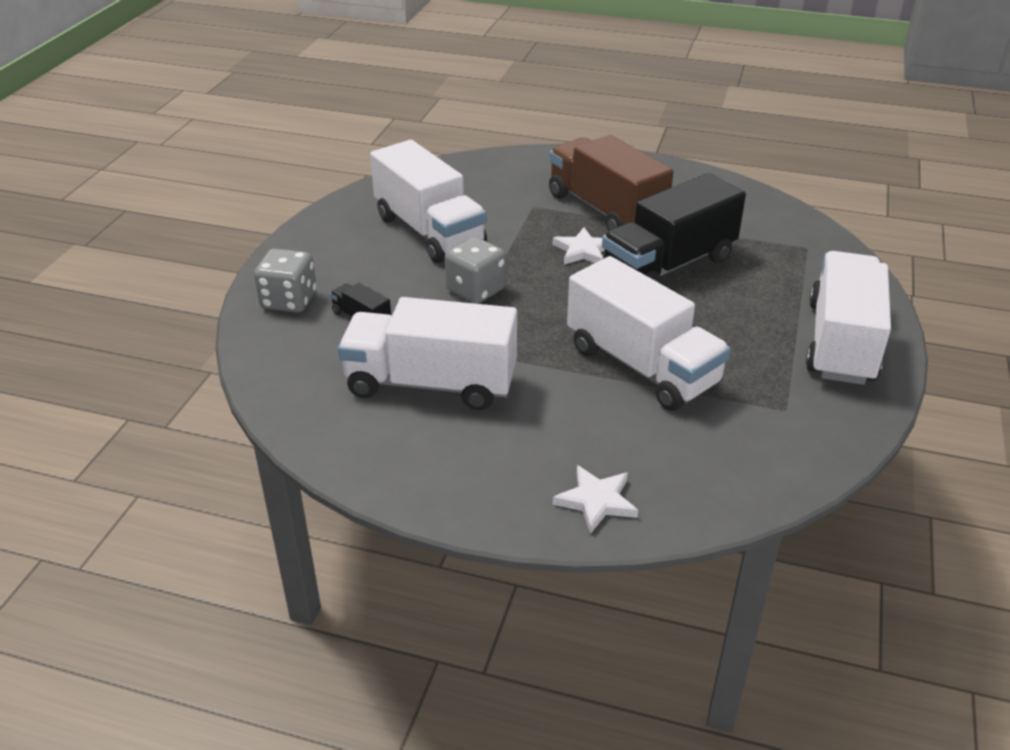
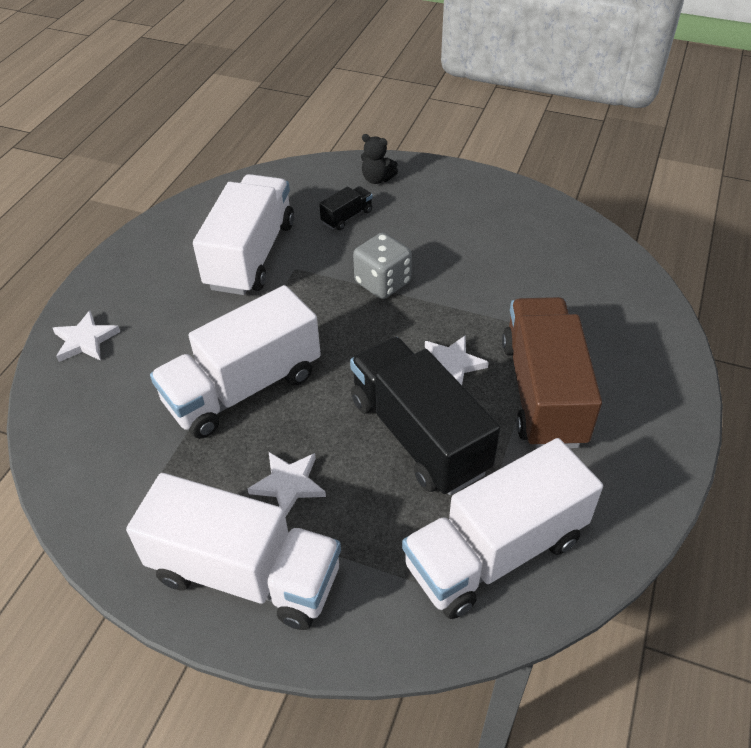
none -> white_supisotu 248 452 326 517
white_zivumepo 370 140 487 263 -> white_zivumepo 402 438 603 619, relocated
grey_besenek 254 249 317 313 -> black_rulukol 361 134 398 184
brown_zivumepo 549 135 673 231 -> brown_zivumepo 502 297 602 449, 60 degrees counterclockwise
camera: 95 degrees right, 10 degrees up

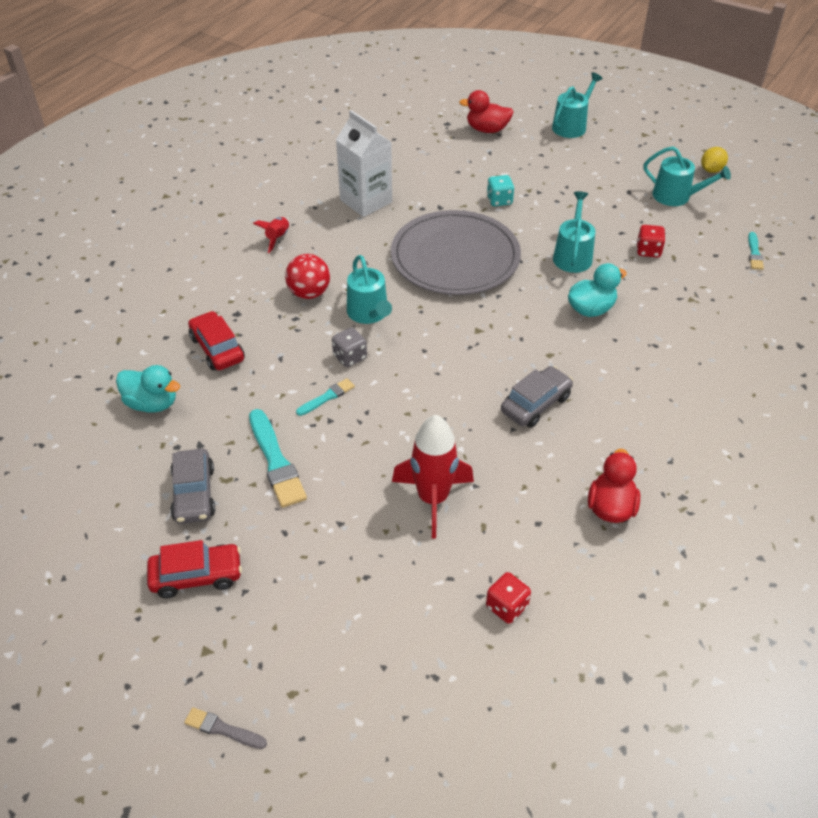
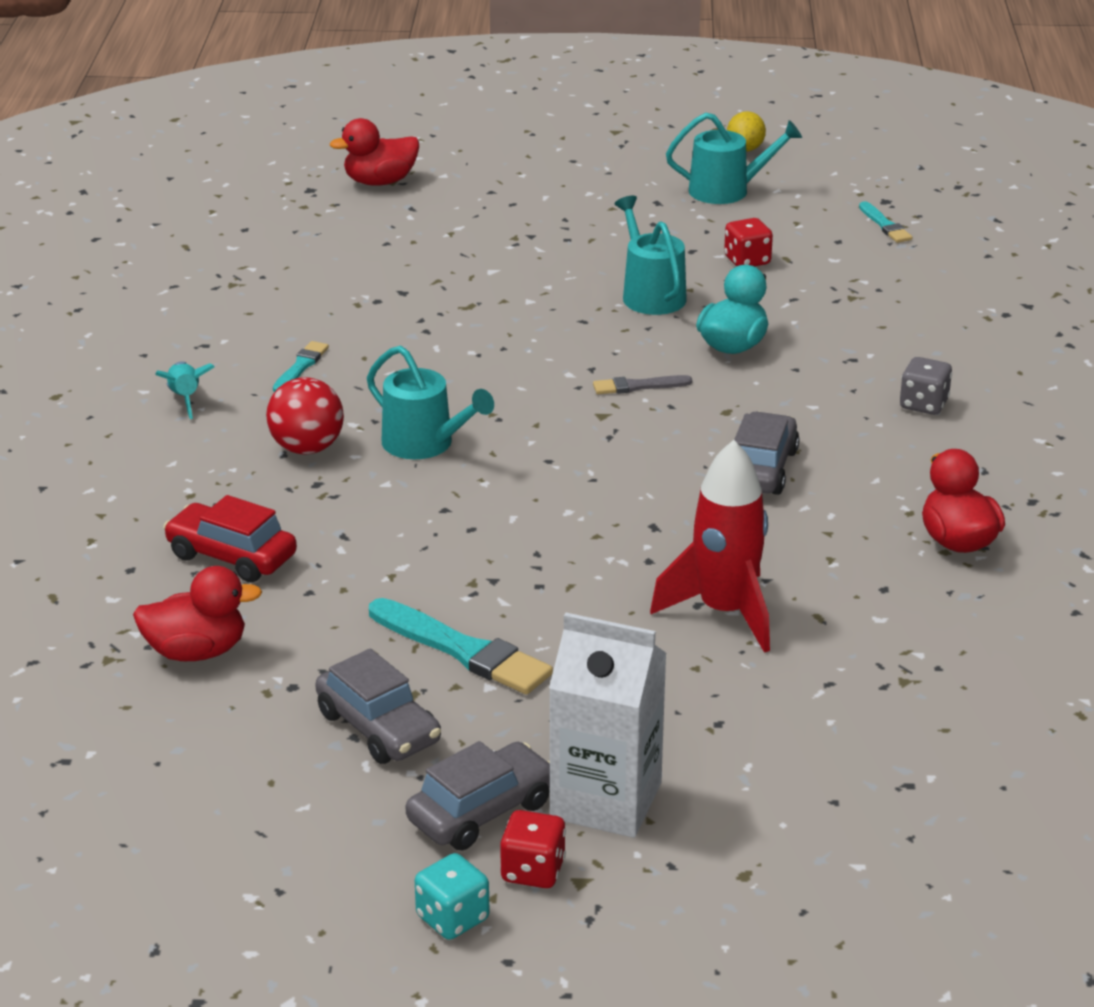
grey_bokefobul 391 210 521 295 -> none
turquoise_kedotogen 552 72 603 138 -> none
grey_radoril 184 707 267 749 -> grey_radoril 593 375 692 394, relocated
turquoise_radoril 296 378 355 416 -> turquoise_radoril 273 341 329 392, relocated
grey_besenek 332 327 367 367 -> grey_besenek 900 357 952 415, relocated
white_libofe 336 110 392 217 -> white_libofe 549 613 667 838, relocated
red_besenek 486 572 531 624 -> red_besenek 500 810 566 888, relocated
turquoise_besenek 487 175 515 206 -> turquoise_besenek 415 853 490 940, relocated
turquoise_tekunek 116 365 180 413 -> red_tekunek 133 566 262 661
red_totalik 147 540 242 598 -> grey_totalik 406 741 550 850
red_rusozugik 253 217 289 253 -> turquoise_rusozugik 155 361 215 419
camera: 30 degrees left, 15 degrees down

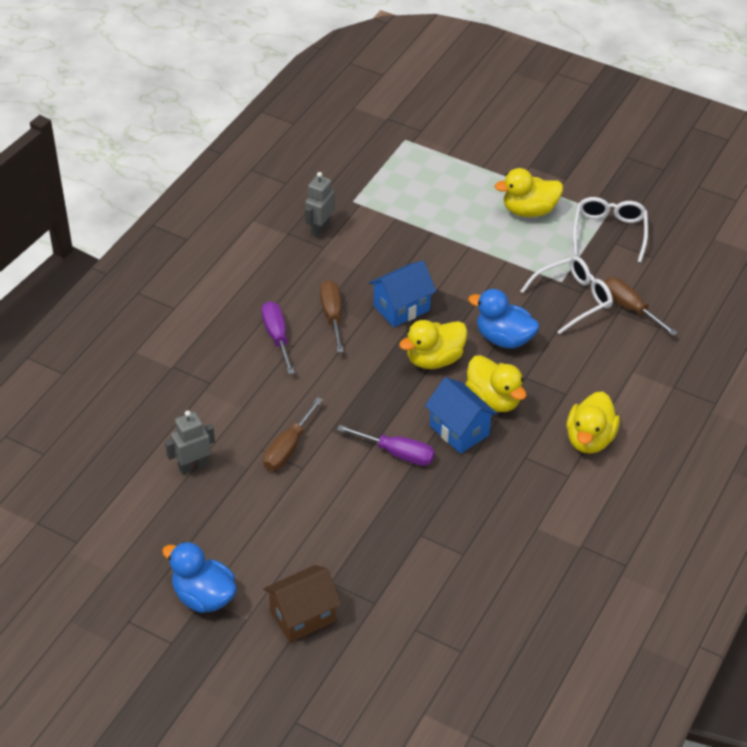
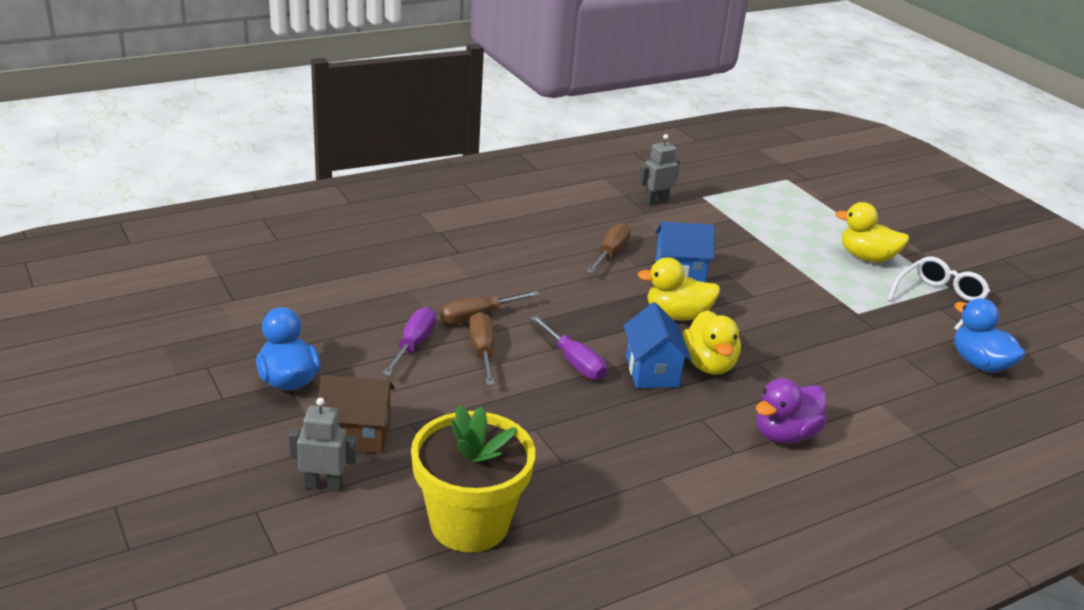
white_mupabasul 521 256 613 335 -> none
none -> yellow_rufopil 411 405 535 552
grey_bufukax 165 410 215 475 -> grey_bufukax 289 398 357 492, relocated
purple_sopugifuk 262 301 295 374 -> purple_sopugifuk 383 307 436 376, relocated
blue_tekunek 468 289 539 349 -> blue_tekunek 954 298 1025 373, relocated
brown_sopugifuk 604 277 678 336 -> brown_sopugifuk 469 312 495 385, relocated
yellow_tekunek 566 391 620 454 -> purple_tekunek 756 378 827 444
camera: 30 degrees right, 15 degrees down

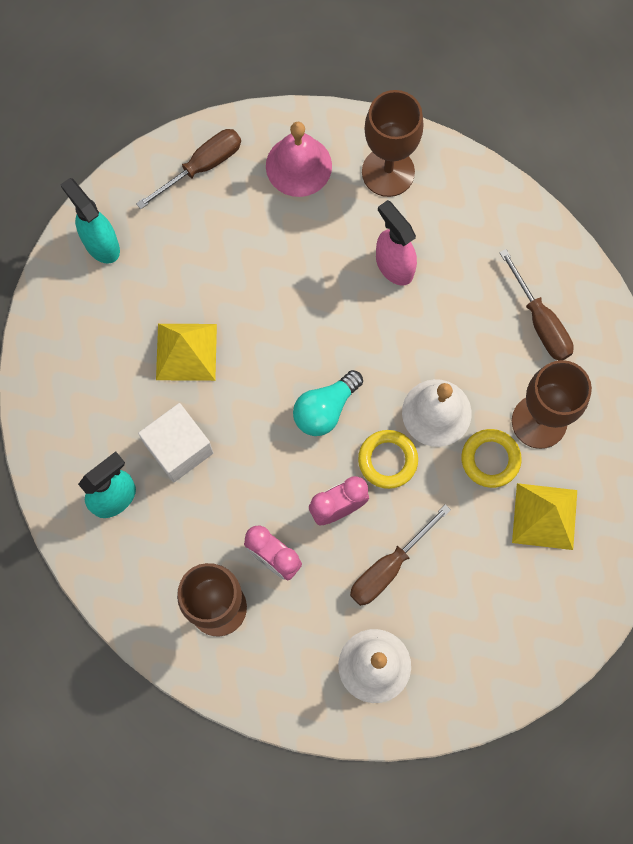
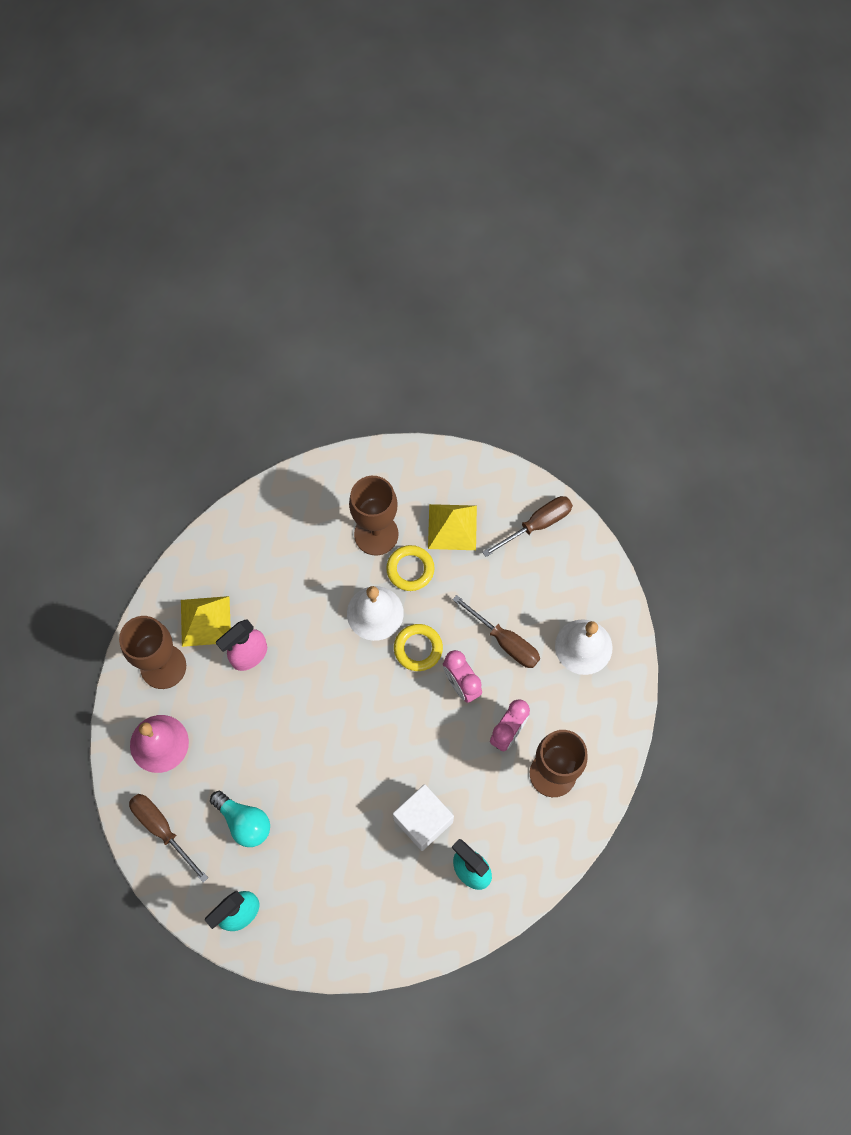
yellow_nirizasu 156 324 217 381 -> yellow_nirizasu 181 596 231 647, relocated
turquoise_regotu 293 370 363 436 -> turquoise_regotu 210 791 270 847, relocated
brown_sopugifuk 499 249 574 361 -> brown_sopugifuk 482 496 573 557, relocated
camera: 95 degrees left, 5 degrees down

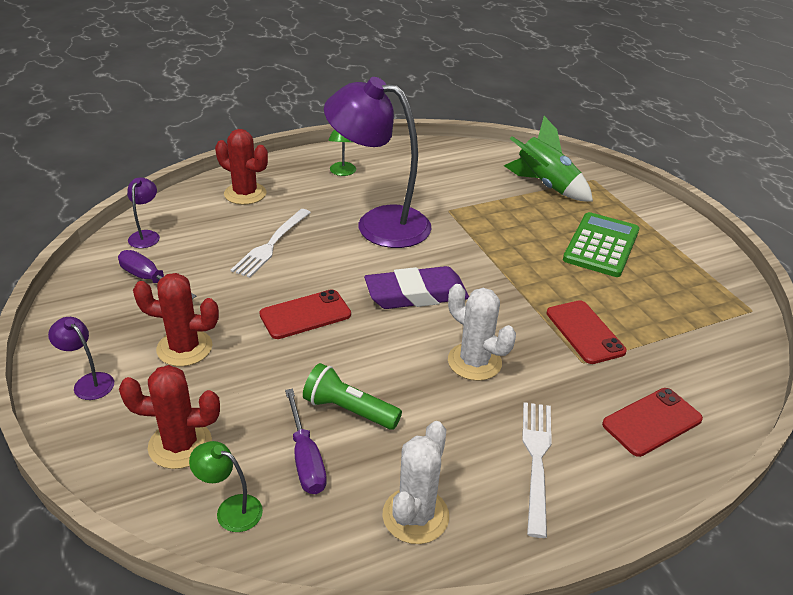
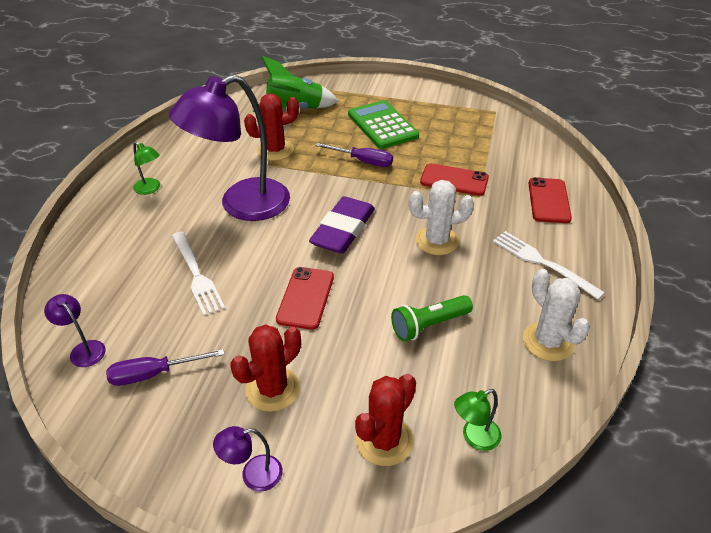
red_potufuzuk 215 129 268 205 -> red_potufuzuk 244 93 299 161, relocated
purple_sopugifuk 285 389 327 494 -> purple_sopugifuk 315 143 393 167, relocated
camera: 50 degrees left, 5 degrees up

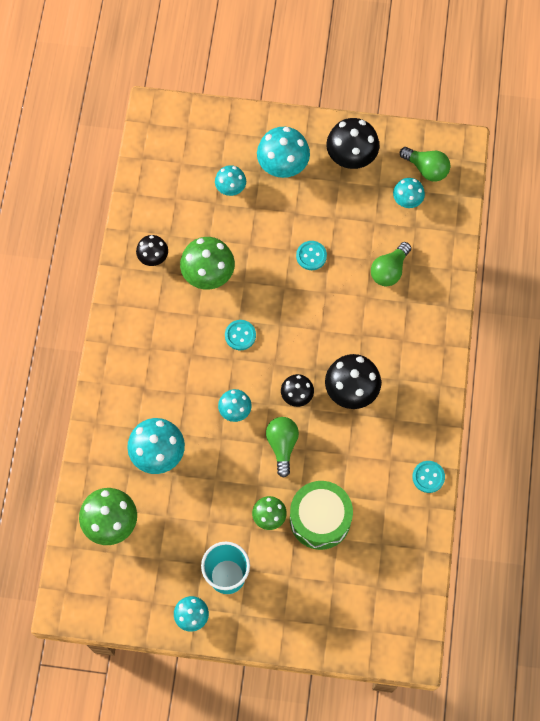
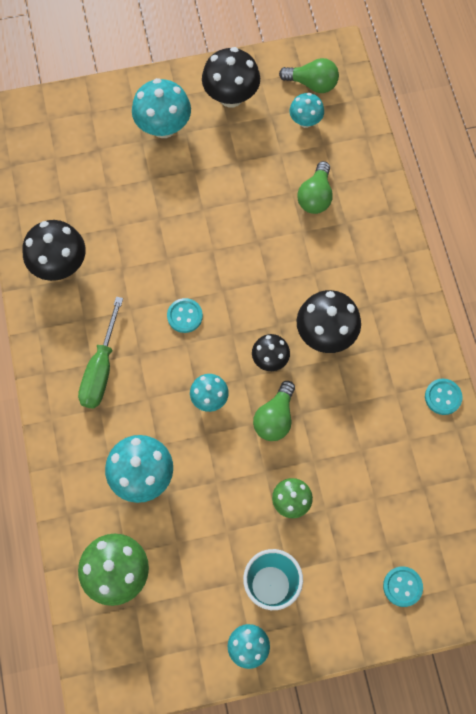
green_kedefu 180 237 235 290 -> none
turquoise_kedefu 215 165 246 196 -> none
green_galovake 290 481 353 550 -> none
none -> green_sopugifuk 78 297 123 409
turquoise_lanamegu 296 241 327 270 -> turquoise_lanamegu 383 566 423 607, relocated
green_regotu 266 417 299 478 -> green_regotu 253 381 295 441, 135 degrees counterclockwise
black_kedefu 136 235 168 266 -> black_kedefu 22 220 86 281, x1.68
camera: 20 degrees left, 0 degrees up

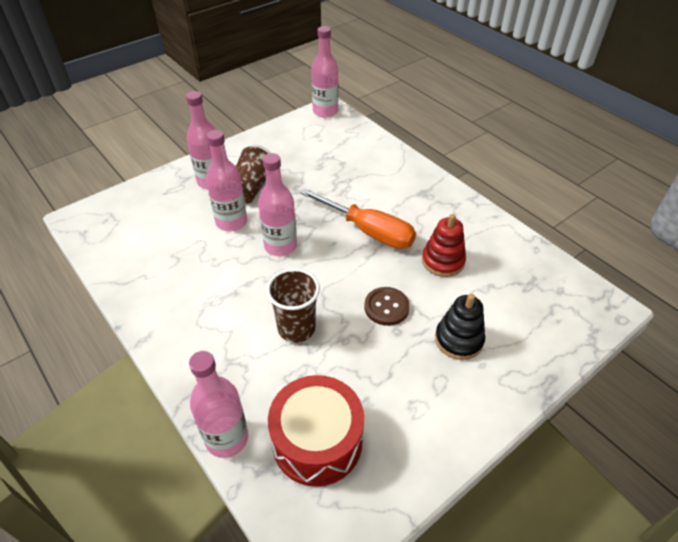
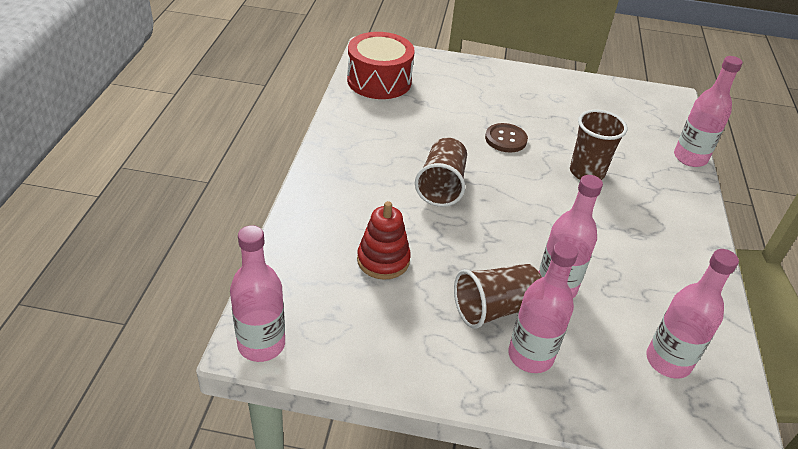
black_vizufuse 435 294 485 360 -> none
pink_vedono 258 153 297 256 -> pink_vedono 646 249 739 379, relocated
red_galovake 268 375 364 487 -> red_galovake 347 32 415 99, relocated
red_vizufuse 422 214 466 277 -> red_vizufuse 357 201 411 280, relocated
orange_sopugifuk 299 188 416 249 -> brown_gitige 415 138 467 207
camera: 135 degrees left, 5 degrees down

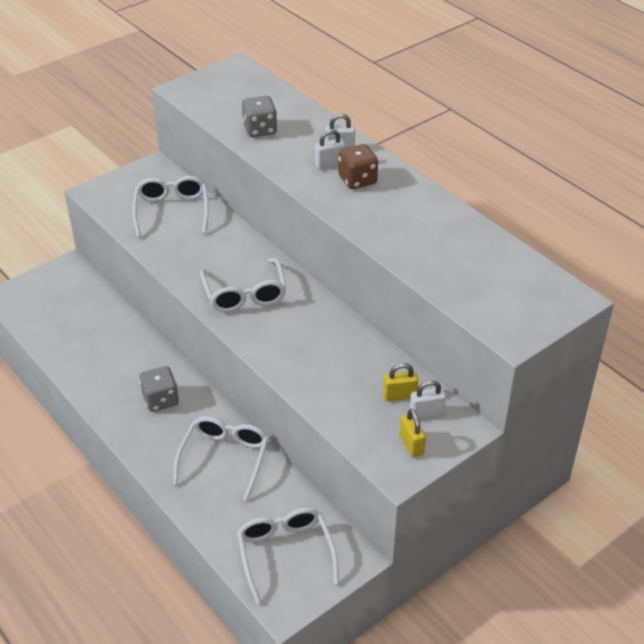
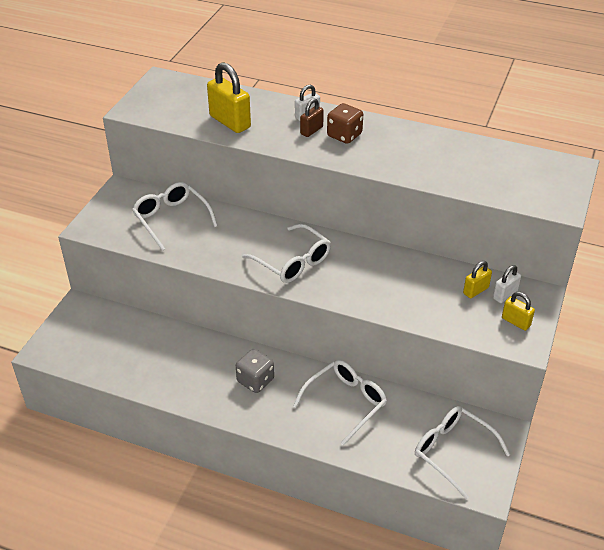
grey_besenek 242 96 277 137 -> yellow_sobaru 207 62 251 133
white_sobaru 315 129 345 169 -> brown_sobaru 300 99 324 137
white_mupabasul 173 416 269 501 -> white_mupabasul 293 360 387 446, 60 degrees clockwise
camera: 30 degrees left, 0 degrees up

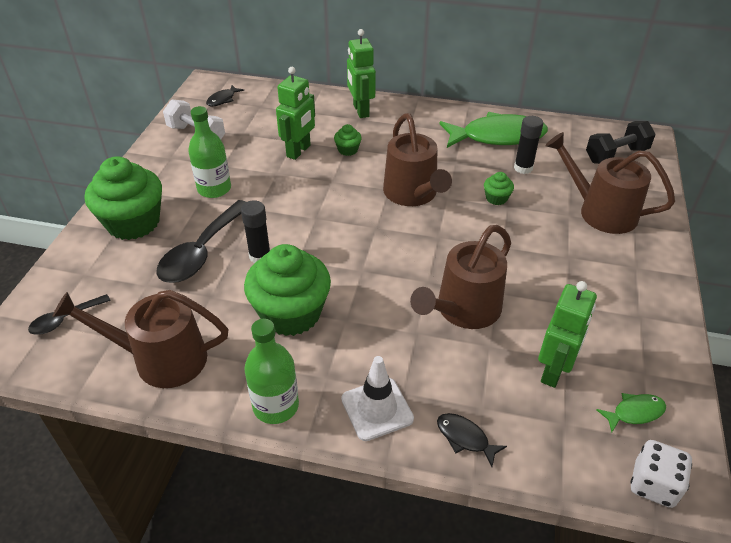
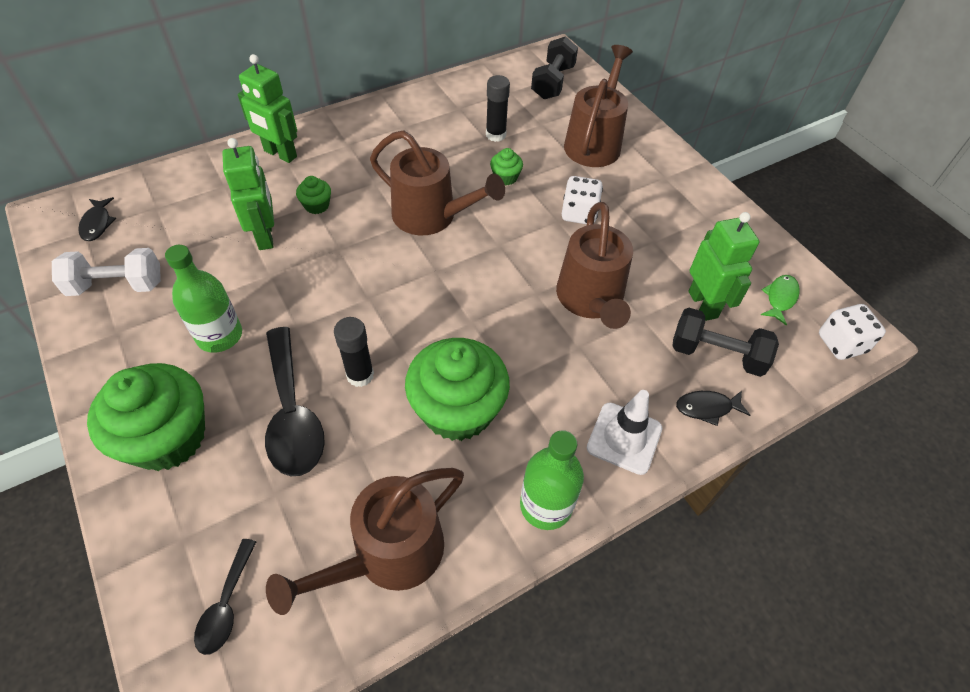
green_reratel 440 112 548 148 -> none
none -> white_besenek 562 176 603 224
none -> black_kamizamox 672 308 779 377
brown_kedotogen 545 132 675 234 -> brown_kedotogen 564 45 633 167, 120 degrees clockwise
camera: 45 degrees left, 10 degrees up

